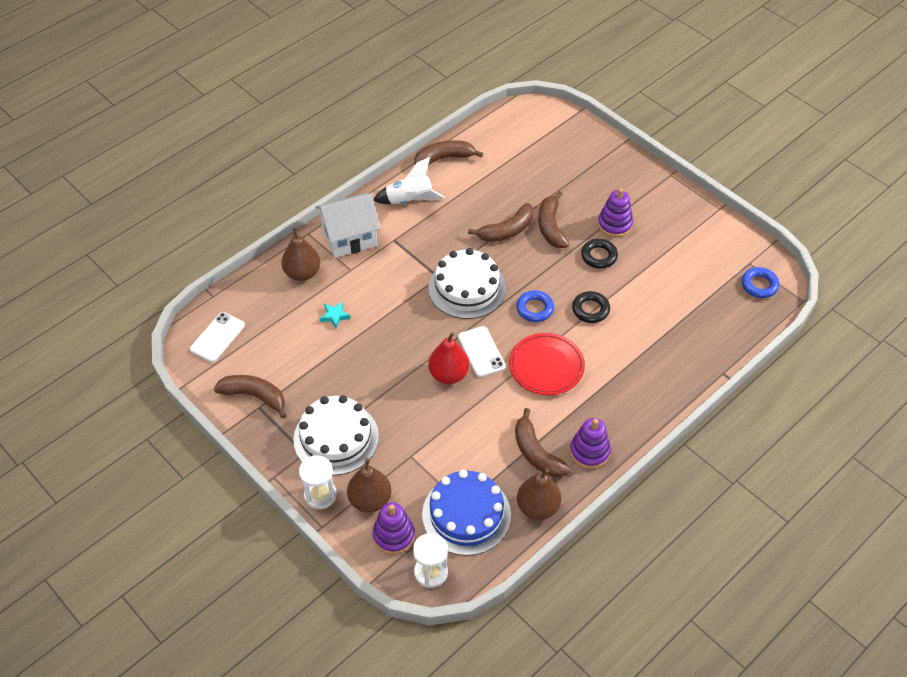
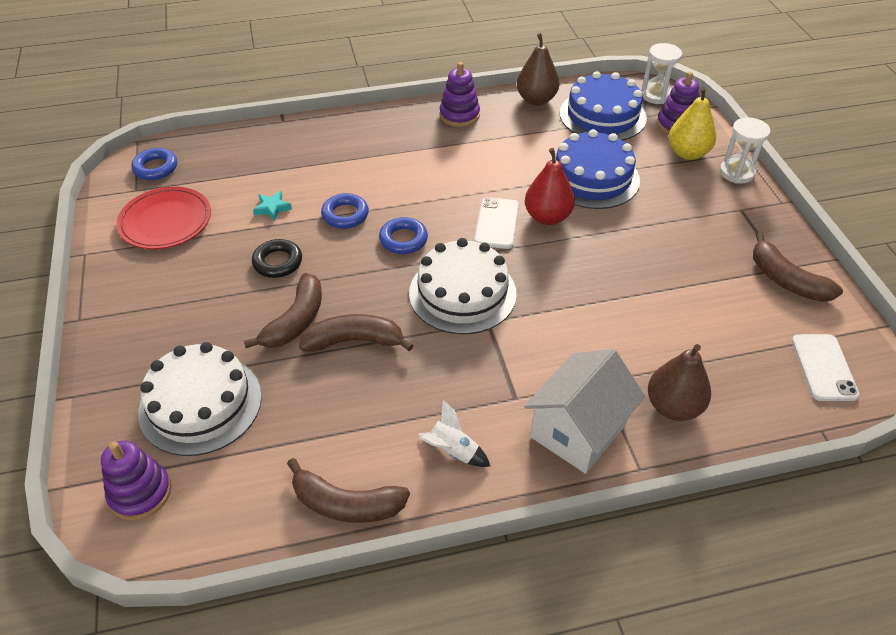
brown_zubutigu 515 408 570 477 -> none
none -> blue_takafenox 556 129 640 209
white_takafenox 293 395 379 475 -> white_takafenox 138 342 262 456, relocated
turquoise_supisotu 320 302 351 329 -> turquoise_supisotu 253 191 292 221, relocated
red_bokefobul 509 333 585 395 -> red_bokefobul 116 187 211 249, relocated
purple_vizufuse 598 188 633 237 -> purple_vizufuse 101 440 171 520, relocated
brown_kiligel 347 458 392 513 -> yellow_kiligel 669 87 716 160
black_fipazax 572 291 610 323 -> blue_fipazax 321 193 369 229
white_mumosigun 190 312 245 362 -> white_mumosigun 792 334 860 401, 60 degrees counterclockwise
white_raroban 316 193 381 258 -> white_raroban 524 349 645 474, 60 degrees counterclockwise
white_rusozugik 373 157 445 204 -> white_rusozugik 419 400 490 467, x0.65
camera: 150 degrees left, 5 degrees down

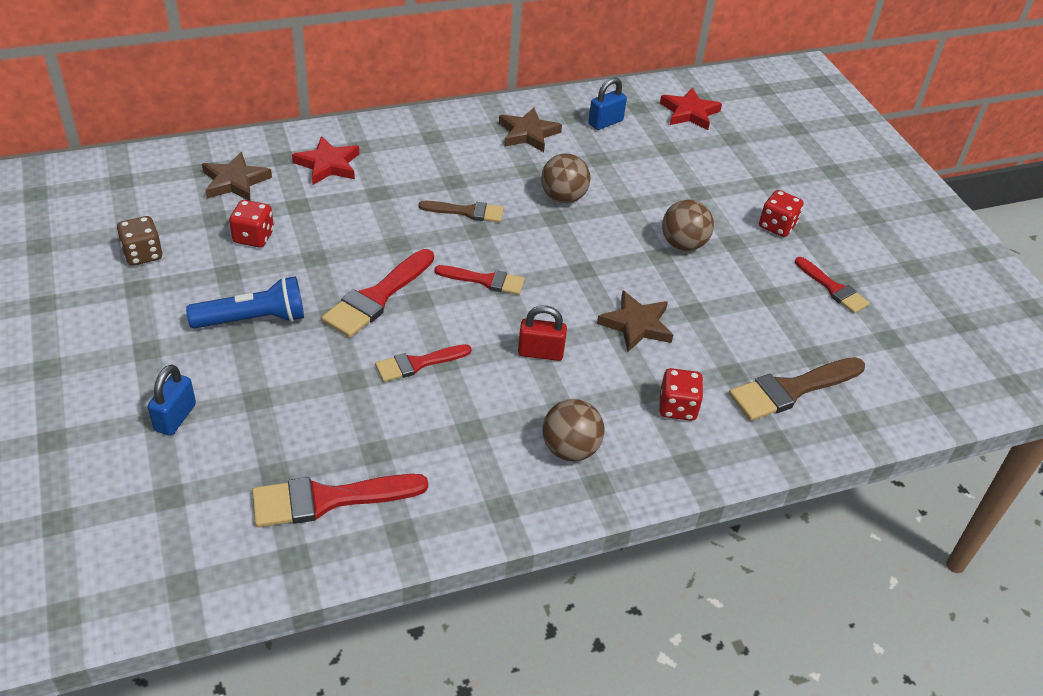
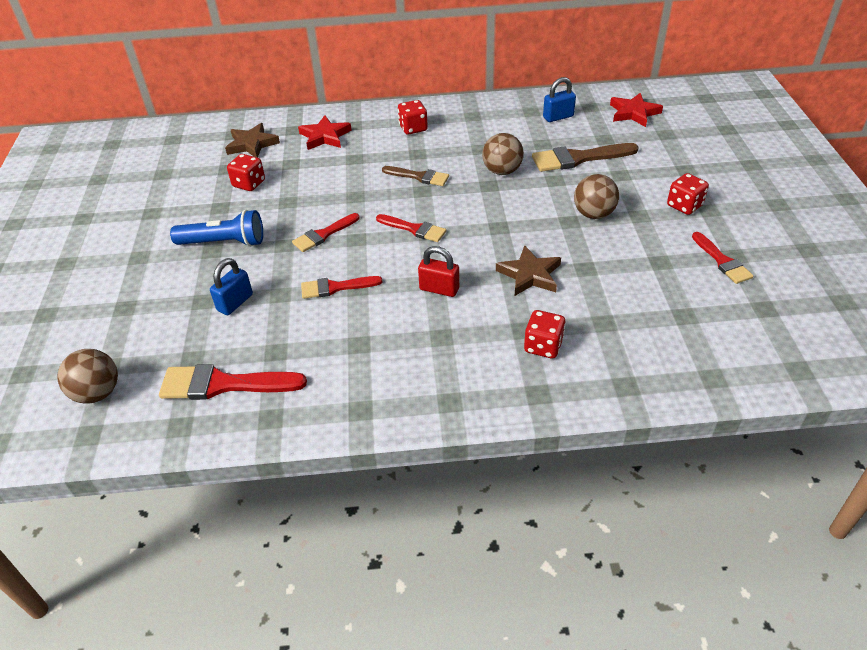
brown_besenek 117 216 163 266 -> none
brown_supisotu 499 107 562 152 -> none
none -> red_besenek 398 100 428 135
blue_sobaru 148 364 196 436 -> blue_sobaru 210 258 253 315, relocated
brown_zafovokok 542 399 604 461 -> brown_zafovokok 57 349 118 404, relocated
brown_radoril 729 357 865 421 -> brown_radoril 532 143 639 172, relocated
red_radoril 322 249 434 338 -> red_radoril 292 213 360 252, x0.63
camera: 20 degrees right, 0 degrees up

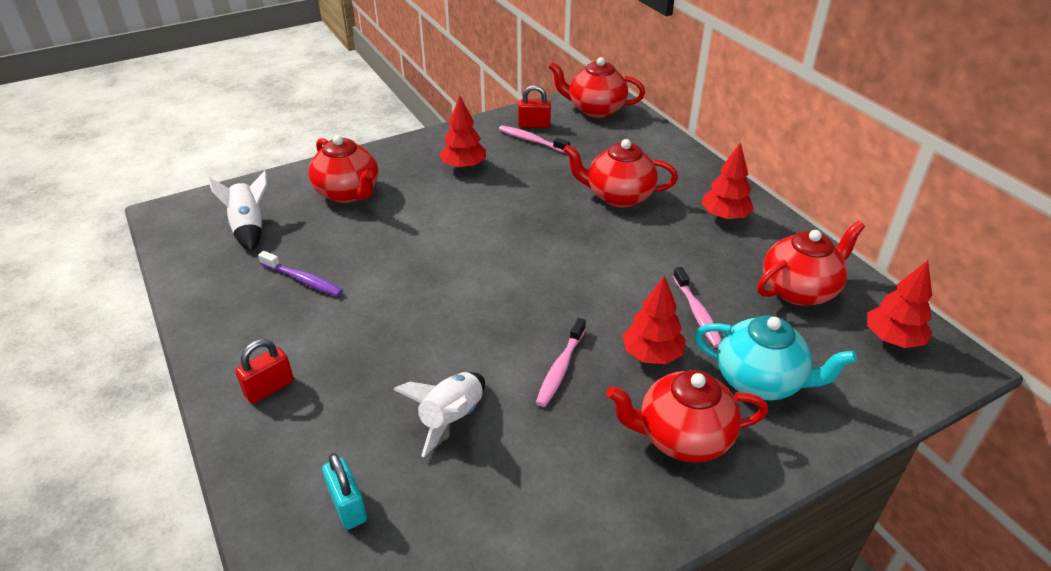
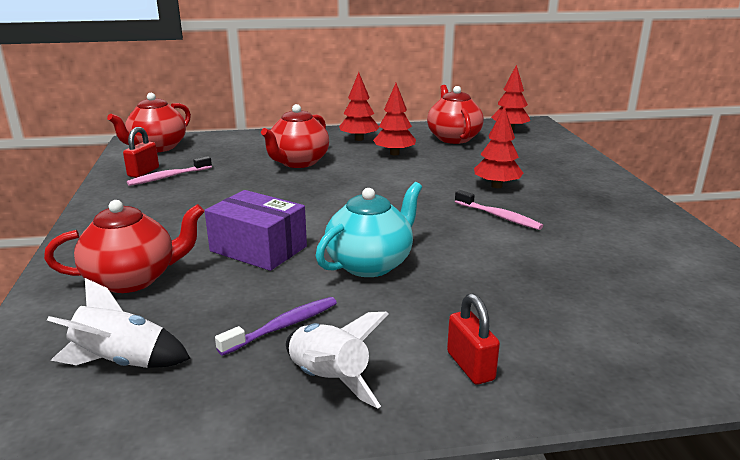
turquoise_sobaru 322 453 367 529 -> none
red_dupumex 607 370 768 463 -> none
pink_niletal 673 267 721 348 -> none
none -> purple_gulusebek 205 190 307 271
white_rusozugik 393 372 485 457 -> white_rusozugik 286 312 389 409, relocated
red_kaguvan 439 96 486 170 -> red_kaguvan 373 83 416 156, relocated
turquoise_dupumex 694 315 857 400 -> turquoise_dupumex 316 182 422 277, relocated
camera: 70 degrees left, 15 degrees down

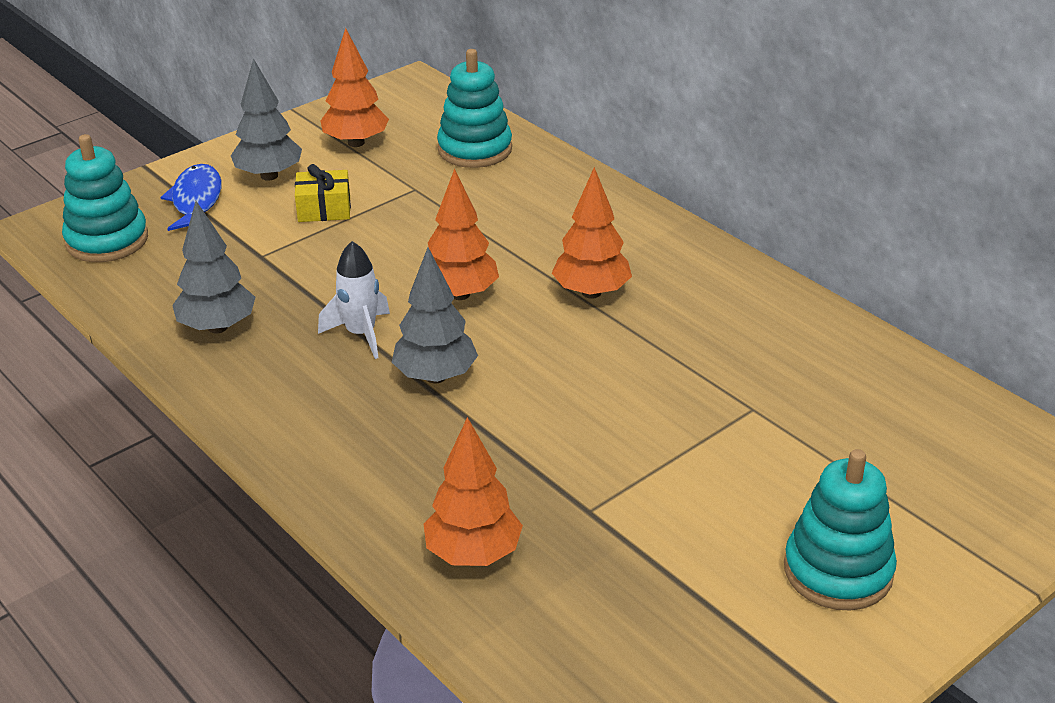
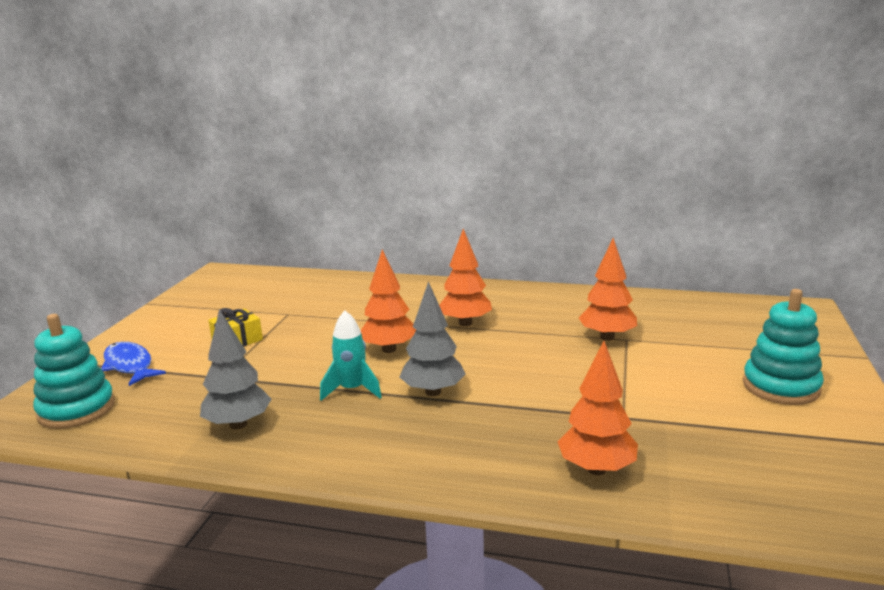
grey_kaguvan 231 58 302 181 -> none
turquoise_vizufuse 437 49 512 168 -> none
orange_kaguvan 320 28 389 147 -> orange_kaguvan 579 238 637 341, relocated
white_rusozugik 318 241 390 359 -> turquoise_rusozugik 320 310 382 401
camera: 35 degrees left, 15 degrees down

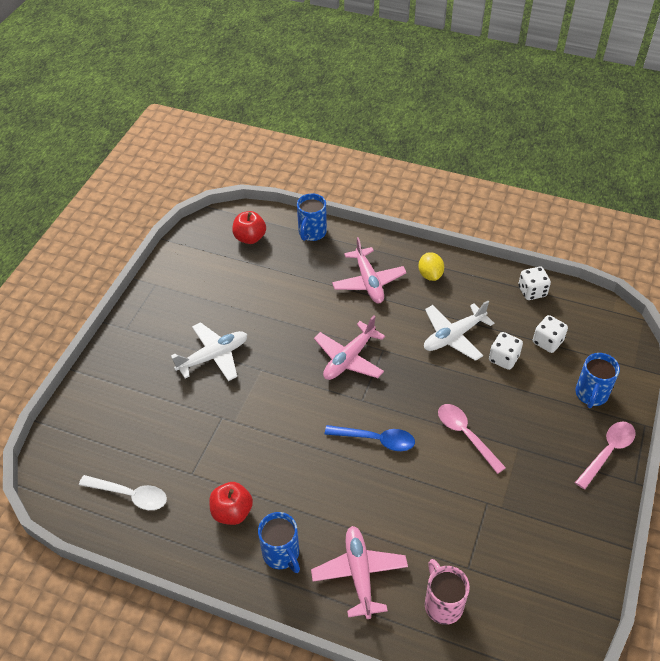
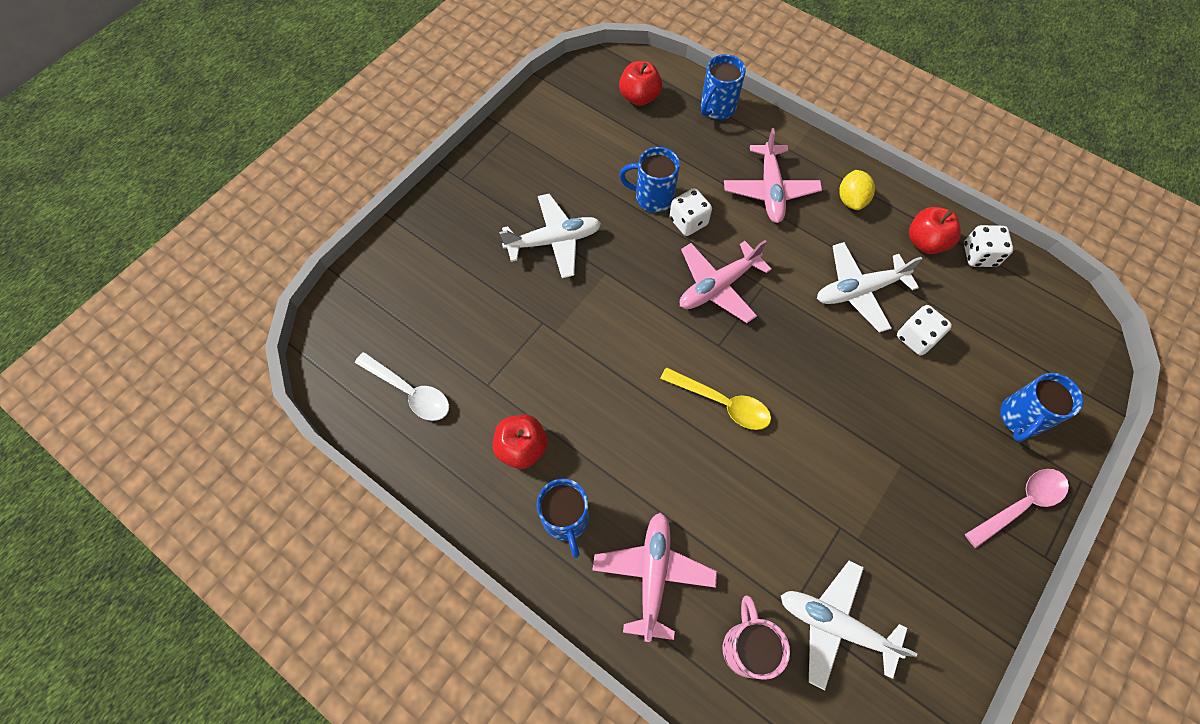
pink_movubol 438 404 506 474 -> none
none -> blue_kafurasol 619 147 680 212
none -> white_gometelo 781 561 917 691
none -> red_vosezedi 909 207 961 254
white_besenek 533 315 568 353 -> white_besenek 669 188 712 236, relocated
blue_movubol 325 425 415 451 -> yellow_movubol 660 367 771 430
camera: 15 degrees right, 15 degrees up

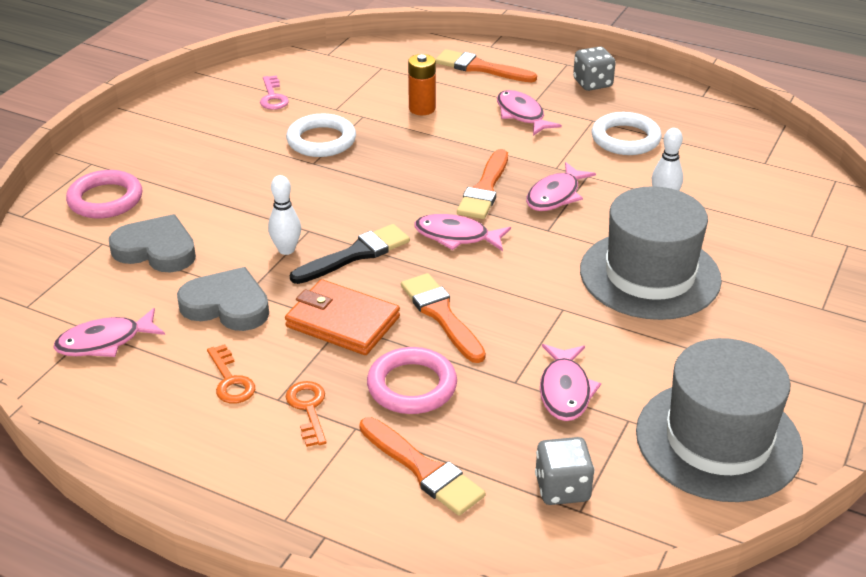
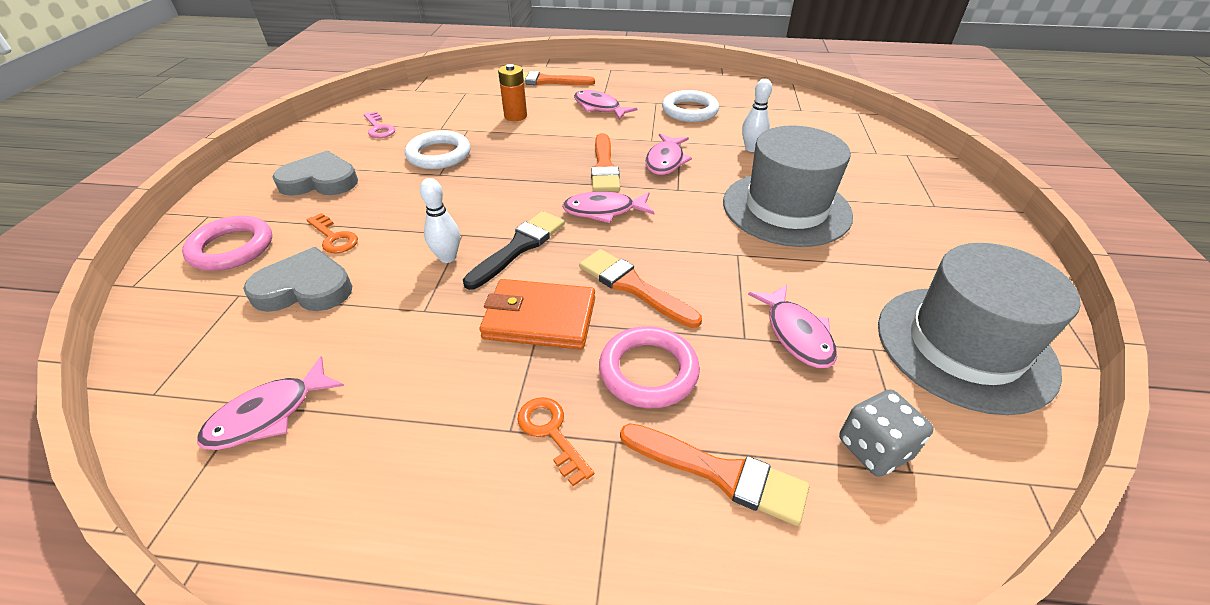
grey_besenek 573 46 616 91 -> none
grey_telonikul 177 267 269 331 -> grey_telonikul 273 151 358 196, relocated
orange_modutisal 207 344 255 404 -> orange_modutisal 306 213 358 253, relocated
camera: 20 degrees left, 5 degrees up

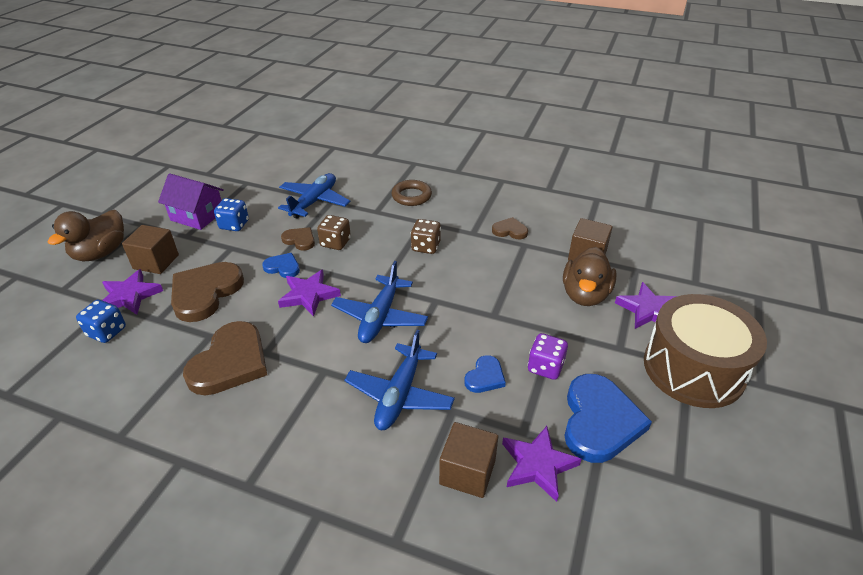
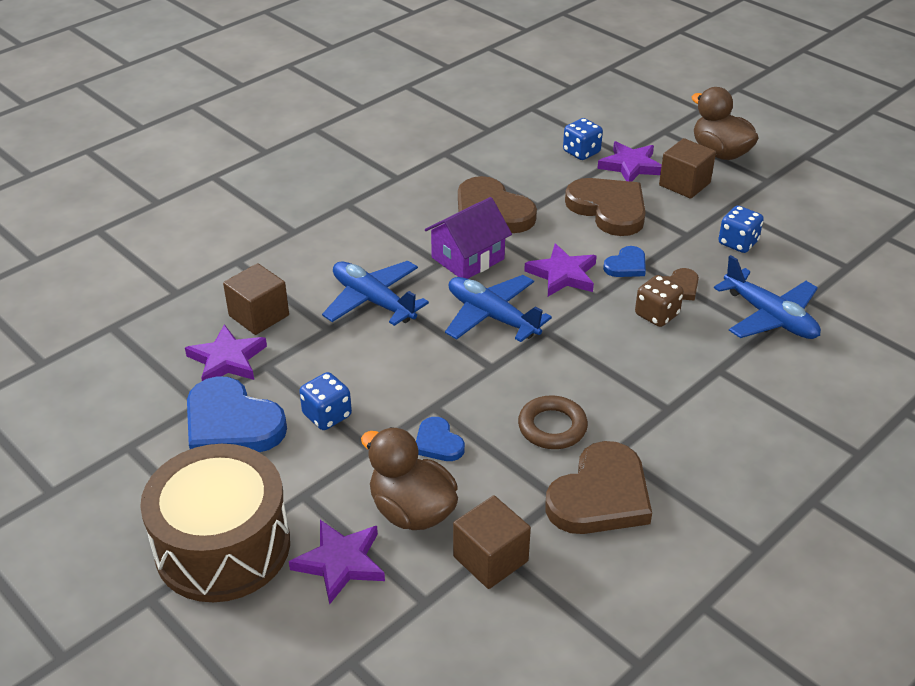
brown_besenek 411 219 441 254 -> none
purple_raroban 158 173 224 230 -> purple_raroban 425 197 512 279, relocated
brown_fipazax 391 180 432 206 -> brown_fipazax 518 395 588 449, relocated
blue_telonikul 464 355 506 393 -> blue_telonikul 416 417 465 461, relocated
purple_besenek 528 333 568 380 -> blue_besenek 299 372 352 430
brown_telonikul 492 217 528 239 -> brown_telonikul 545 441 652 534, x1.98
camera: 115 degrees right, 0 degrees up

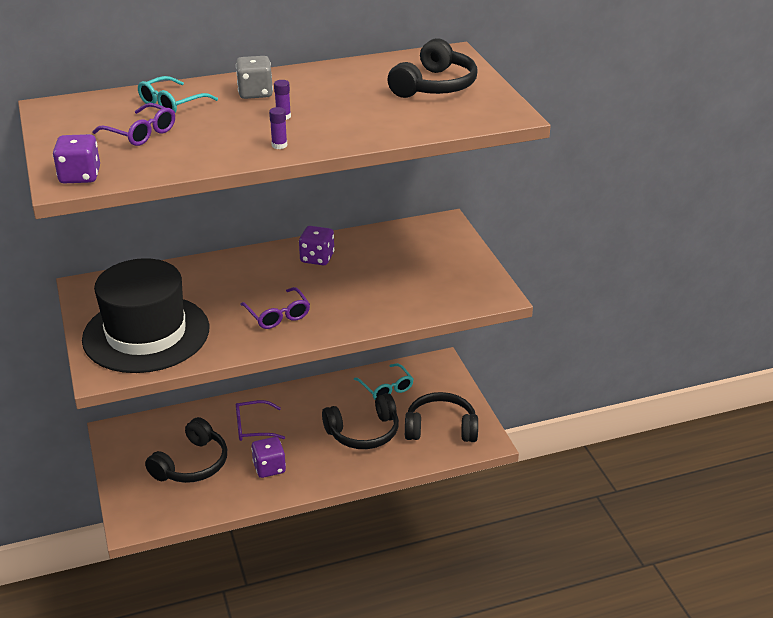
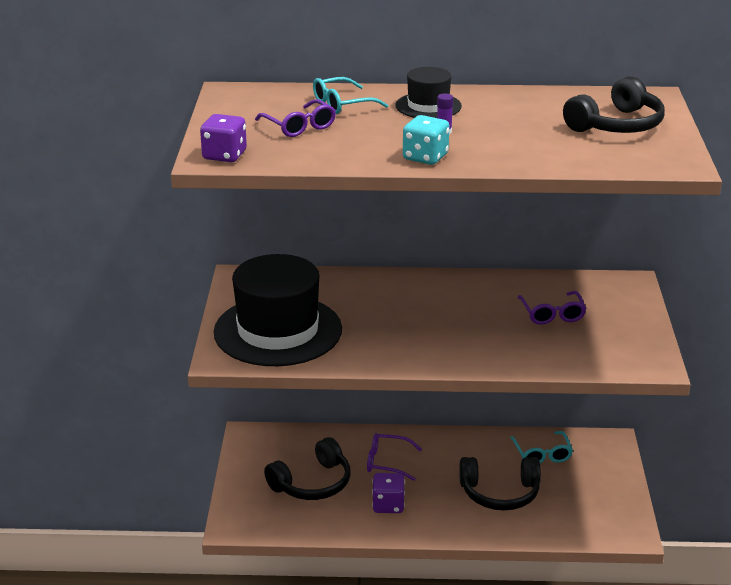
purple_besenek 299 226 334 265 -> none
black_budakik 405 392 478 442 -> none
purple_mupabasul 240 287 310 329 -> purple_mupabasul 518 291 587 325, relocated
grey_besenek 236 56 273 99 -> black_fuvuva 395 67 462 118
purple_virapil 269 107 287 149 -> turquoise_besenek 403 115 450 165
camera: 20 degrees right, 5 degrees down

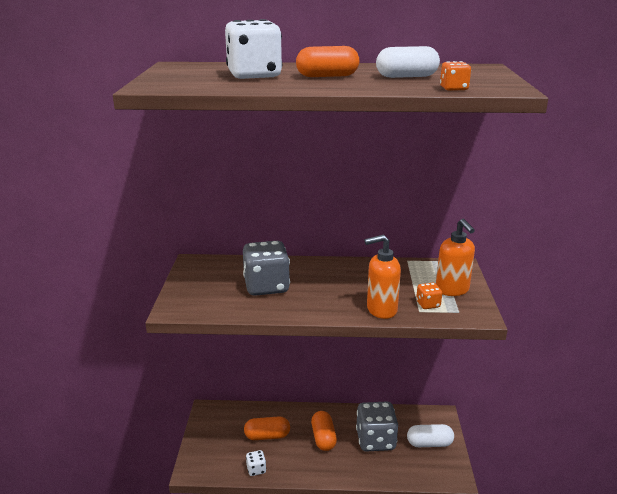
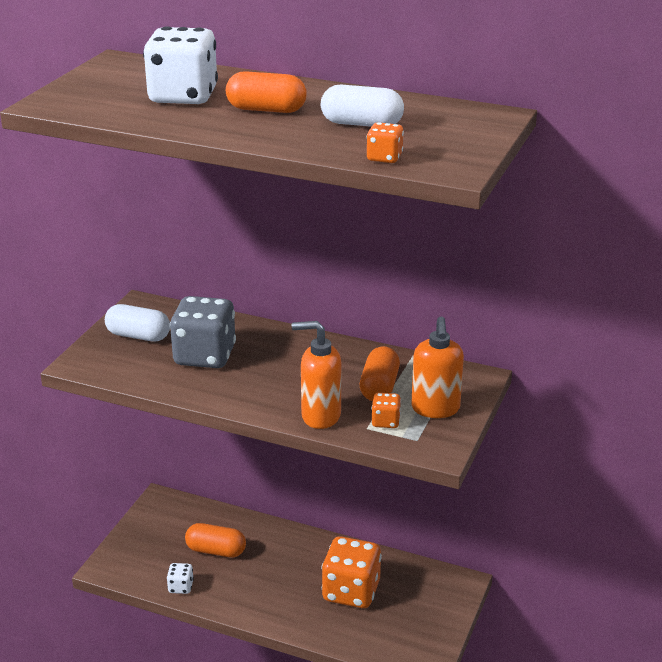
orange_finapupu 311 411 337 451 -> orange_finapupu 360 346 400 401, relocated
white_finapupu 407 424 454 447 -> white_finapupu 105 304 170 341, relocated
grey_besenek 356 401 398 452 -> orange_besenek 321 536 382 608
camera: 20 degrees right, 5 degrees up

